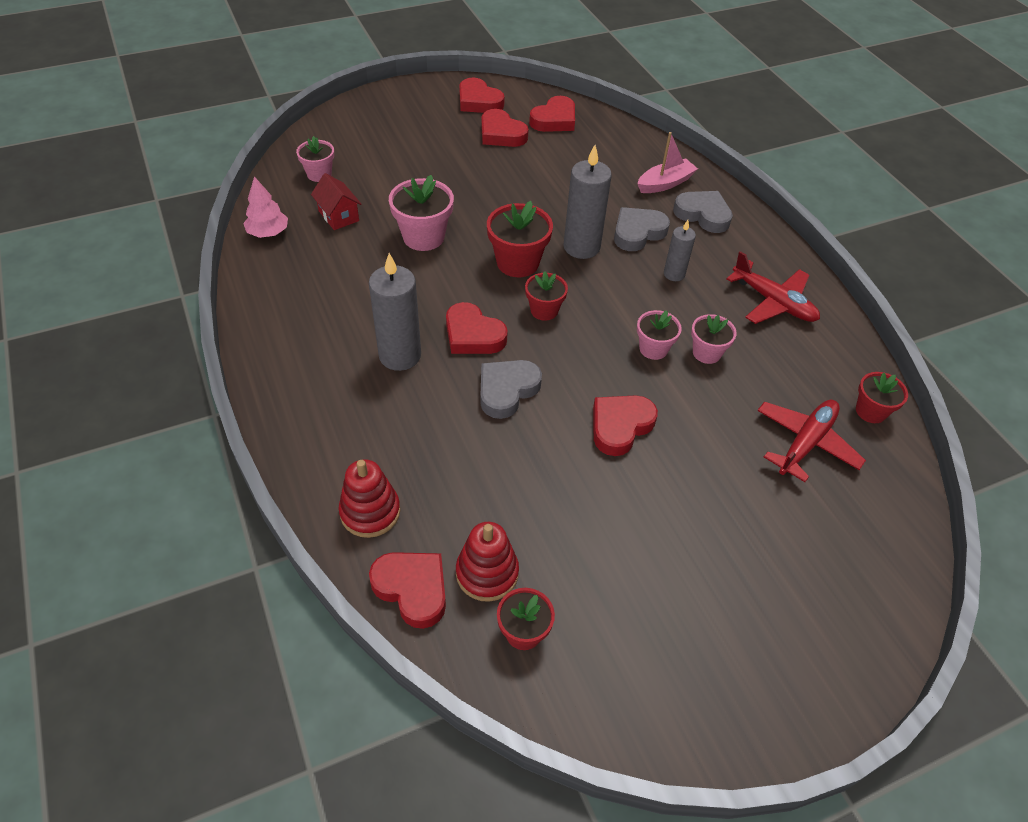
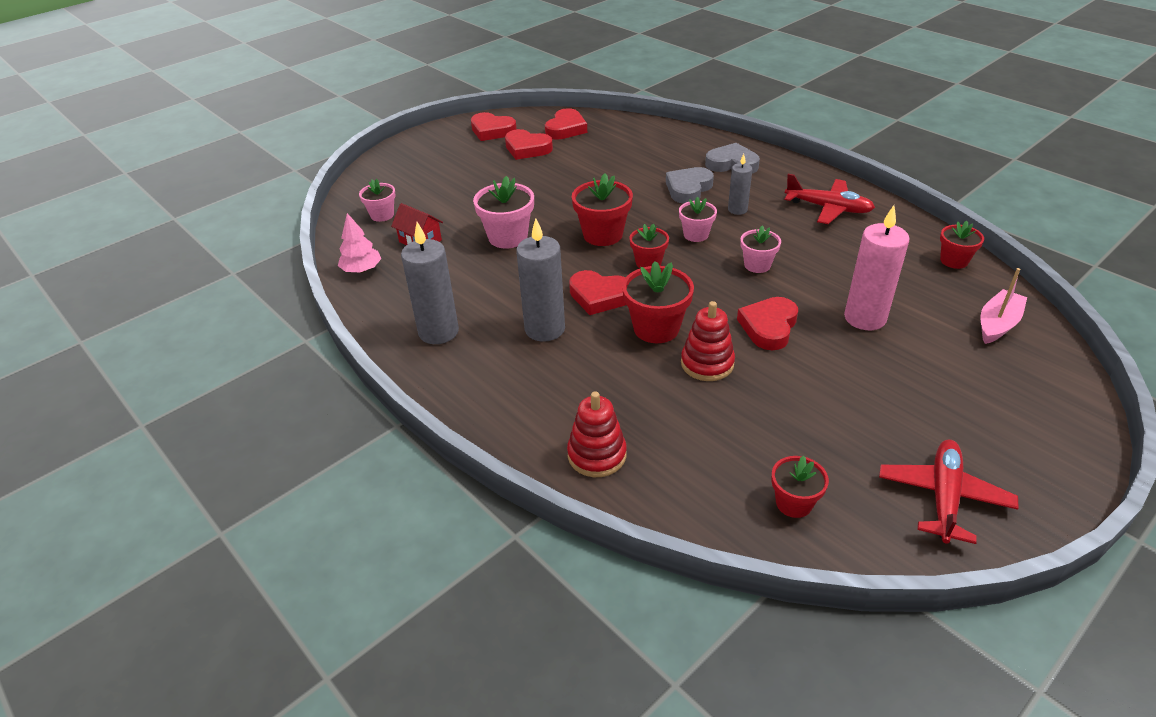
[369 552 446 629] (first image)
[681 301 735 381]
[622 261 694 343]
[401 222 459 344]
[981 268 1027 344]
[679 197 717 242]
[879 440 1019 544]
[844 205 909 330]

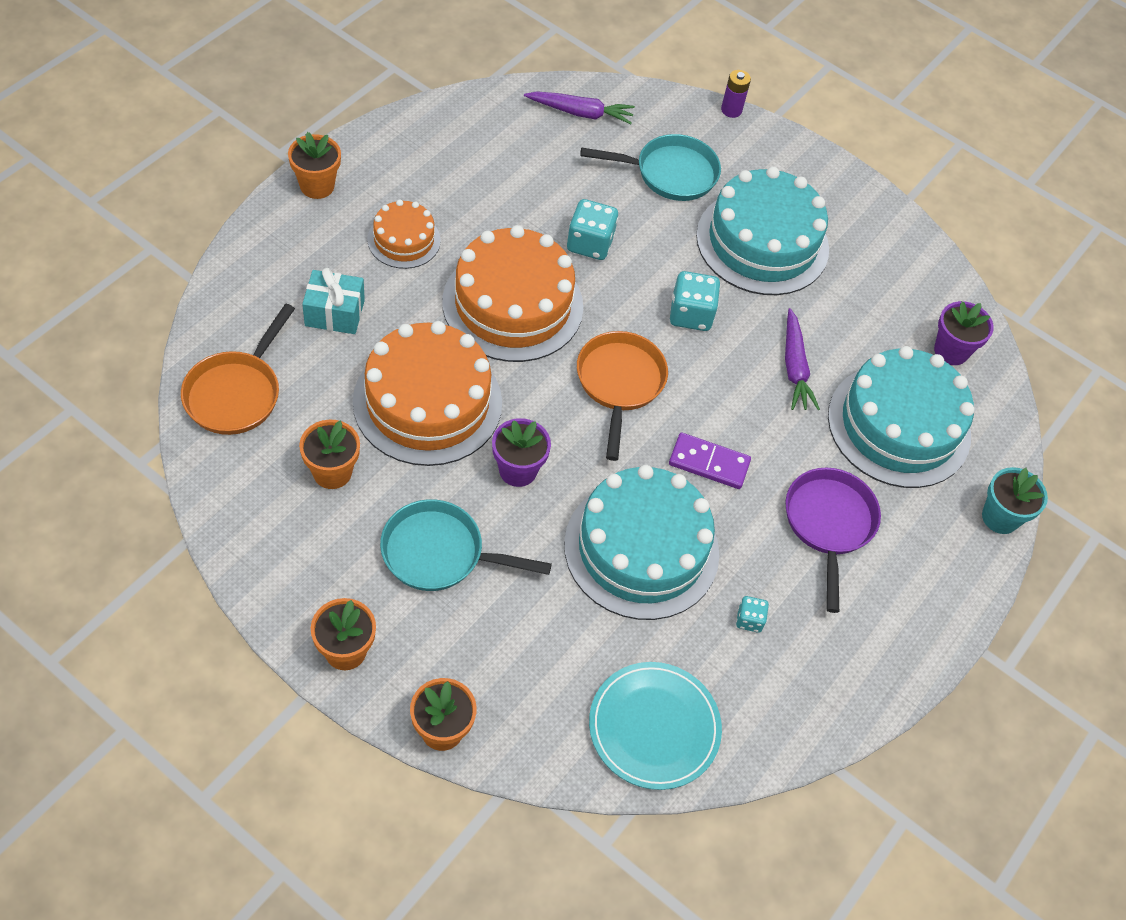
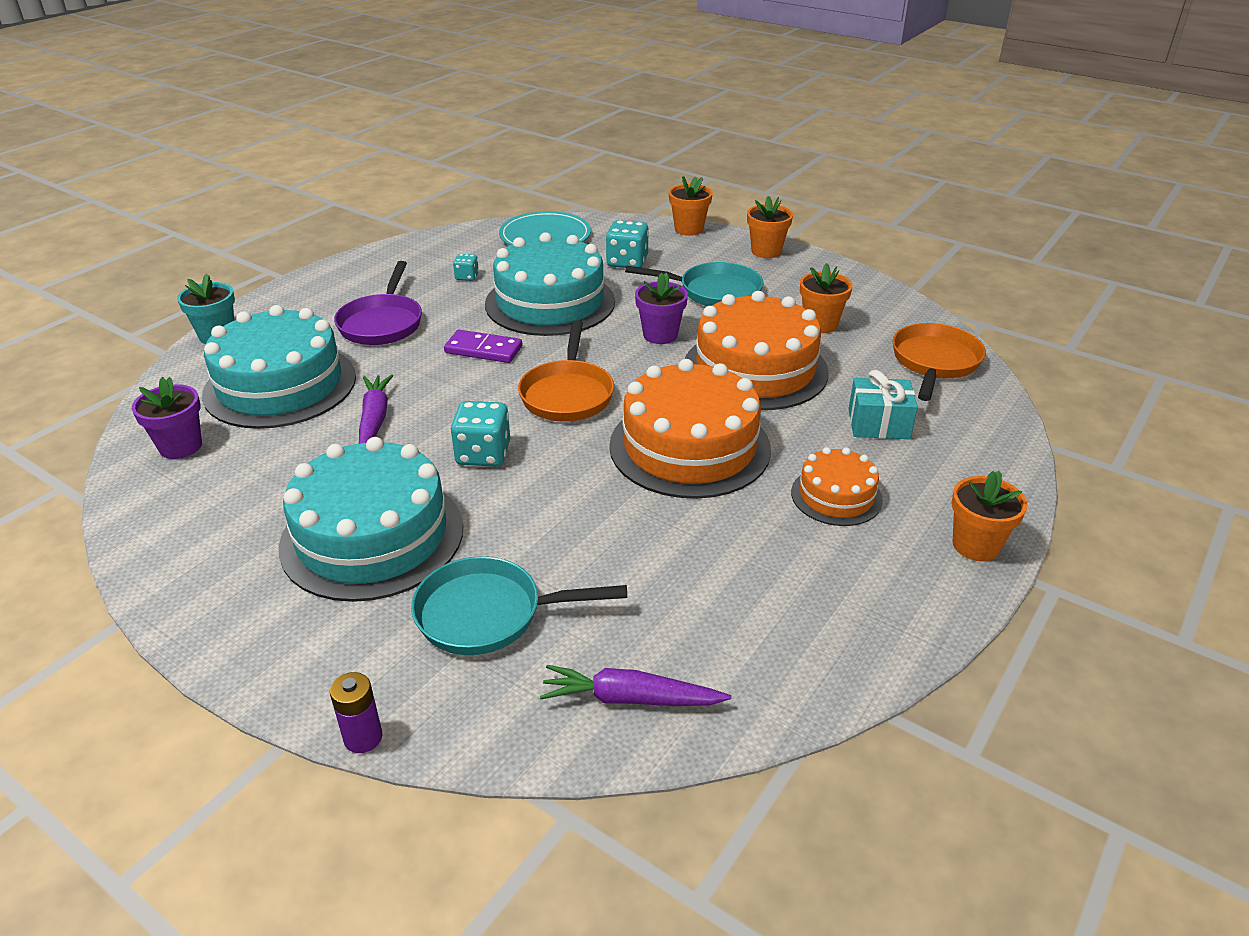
[606 220 649 268]

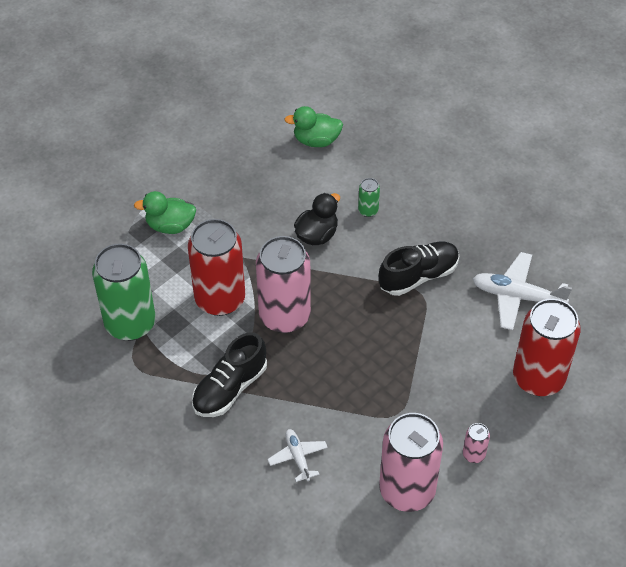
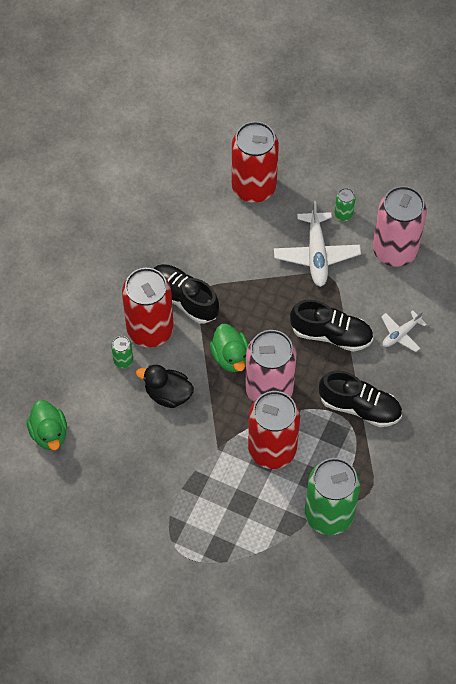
[210 324 248 372]
[334 188 355 221]
[274 201 361 287]
[122 268 174 347]
[290 300 373 352]

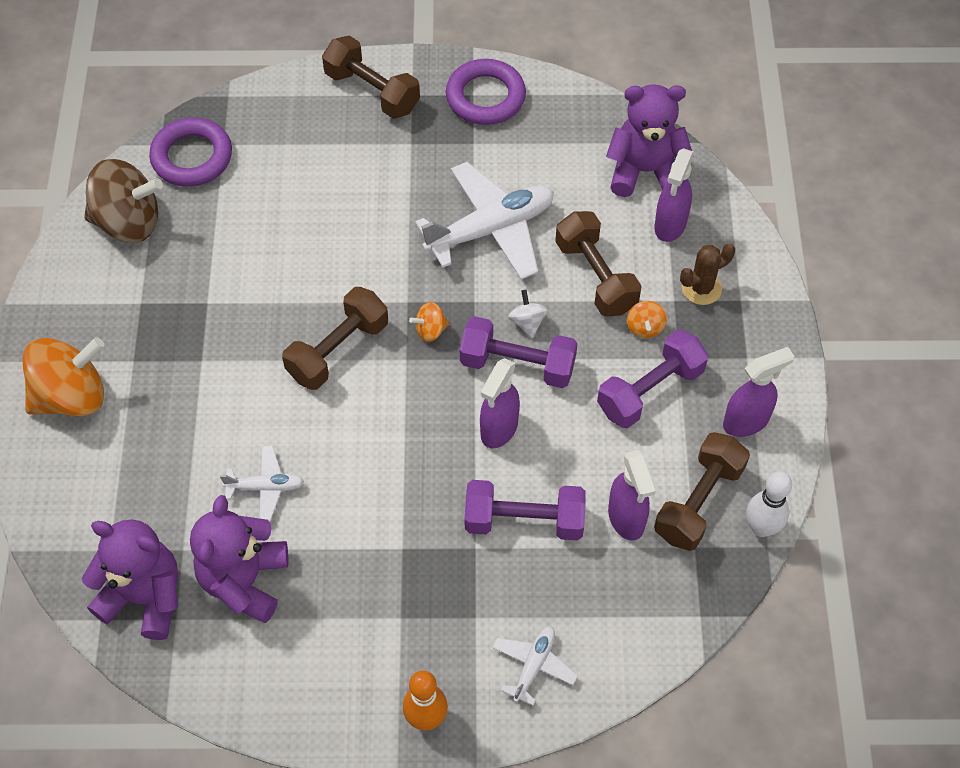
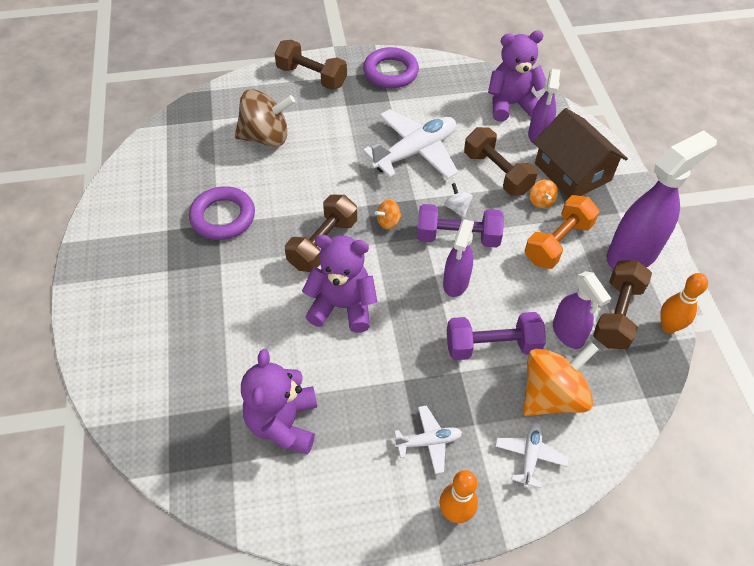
[523 342 599 416]
[302 235 377 333]
[235 89 295 147]
[189 186 255 240]
[394 405 462 474]
[525 195 600 269]
[533 108 628 197]
[607 130 717 269]
[660 273 708 333]

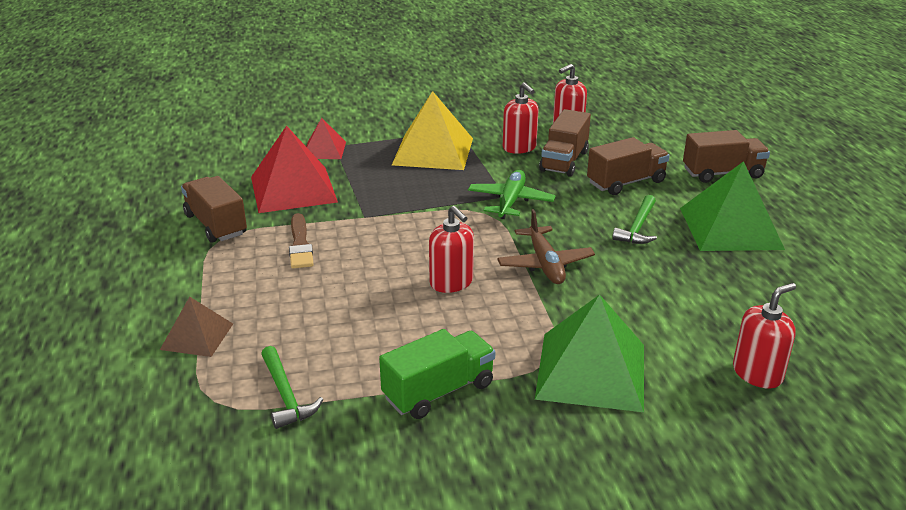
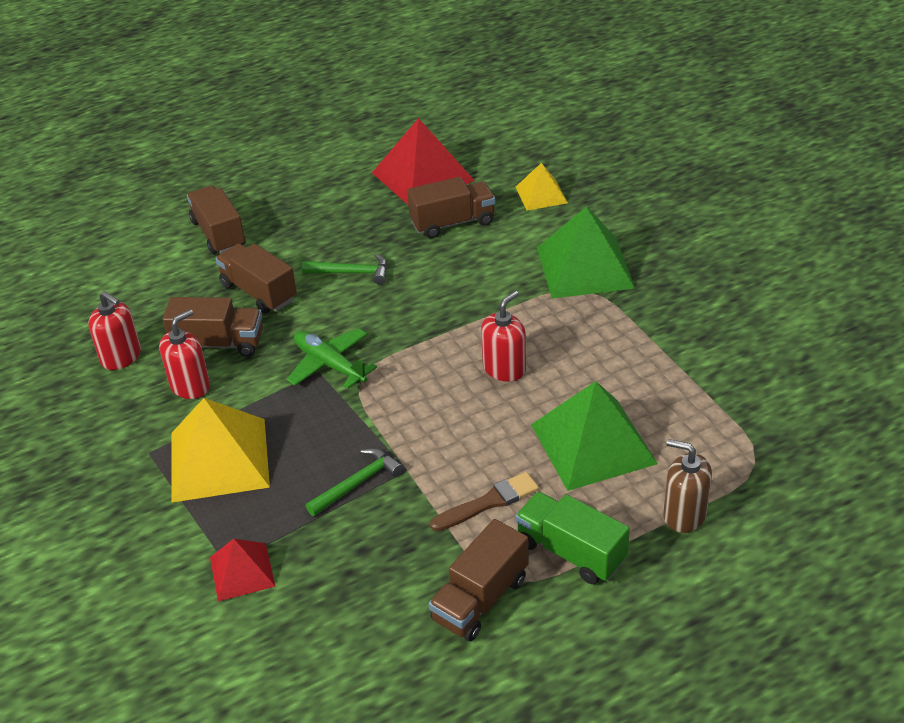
[663 439 712 533]
[372 118 475 205]
[306 448 403 516]
[515 492 630 584]
[286 328 377 388]
[497 209 595 284] (first image)
[531 381 658 491]
[516 163 568 211]
[407 177 495 238]

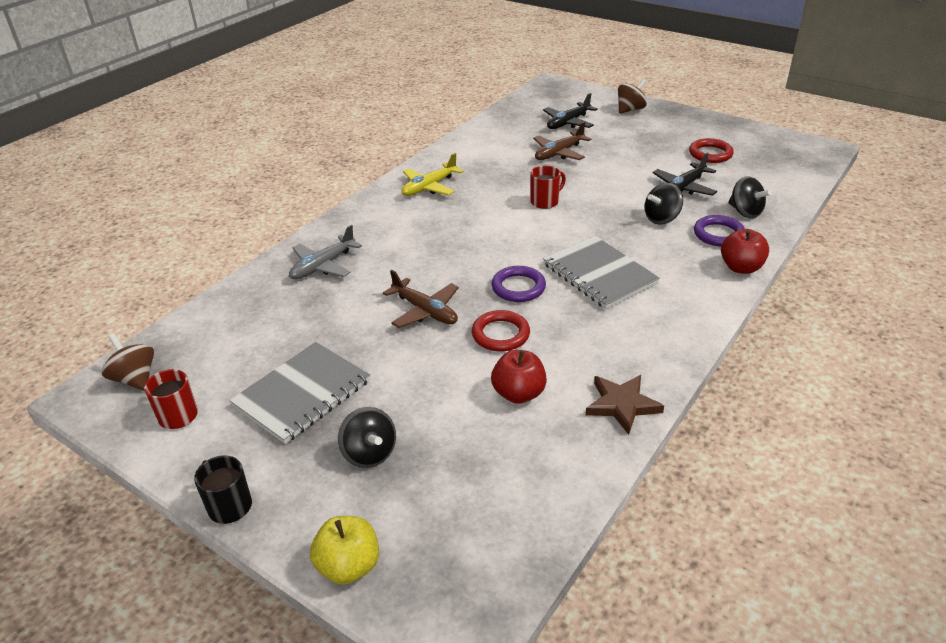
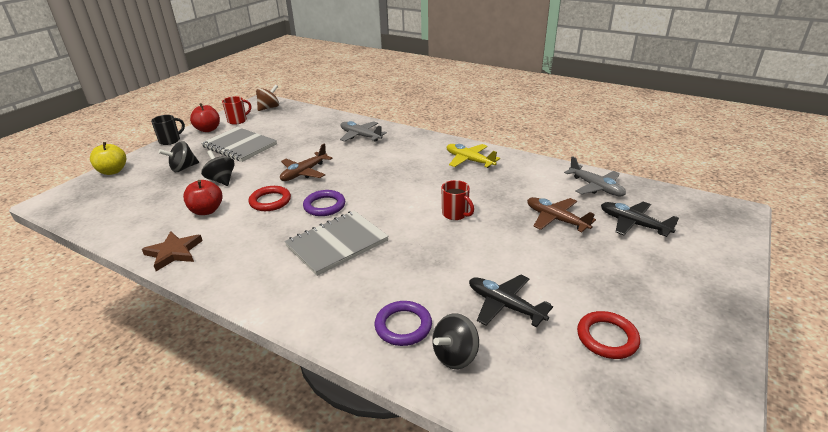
[618 79 647 114] (first image)
[201 150 235 186]
[190 103 220 132]
[564 156 626 196]

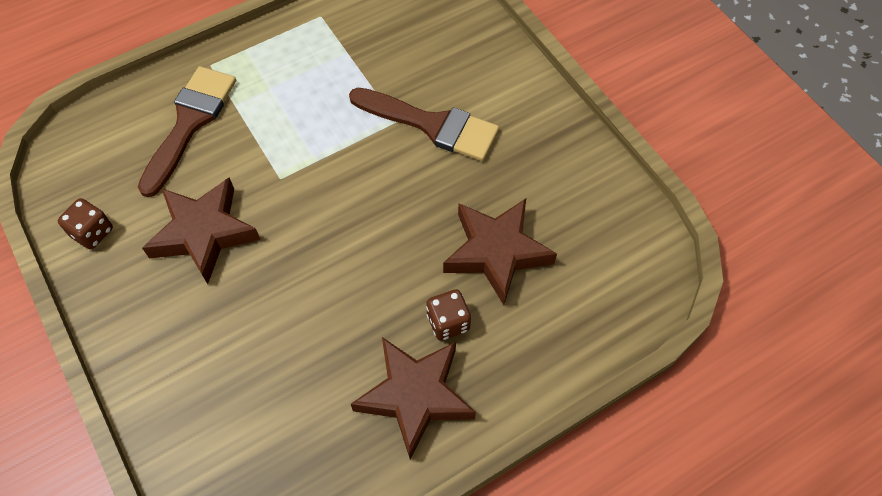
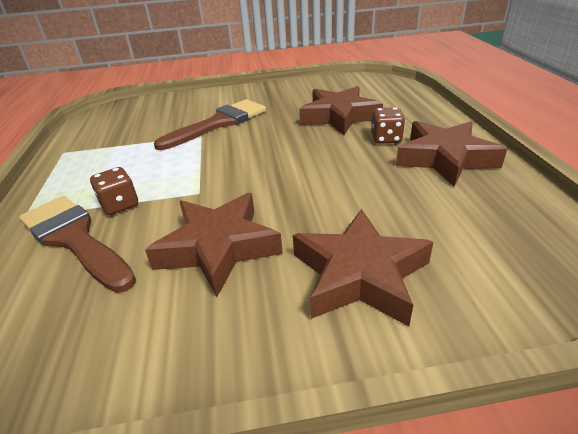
[90 167 138 215]
[293 209 434 326]

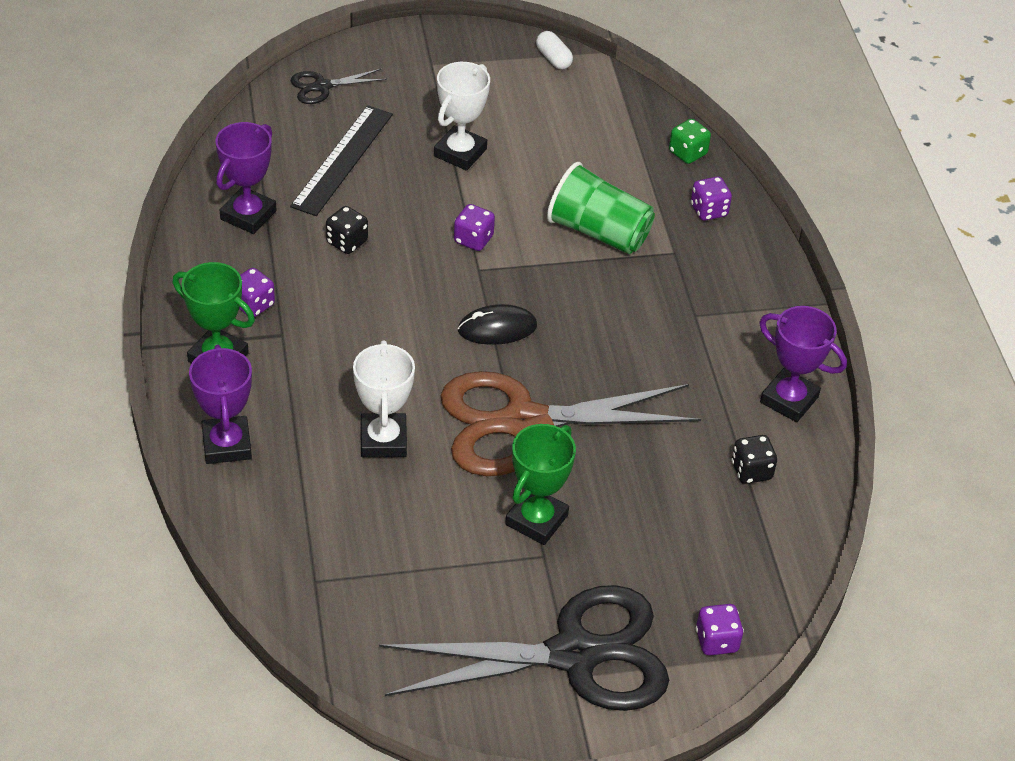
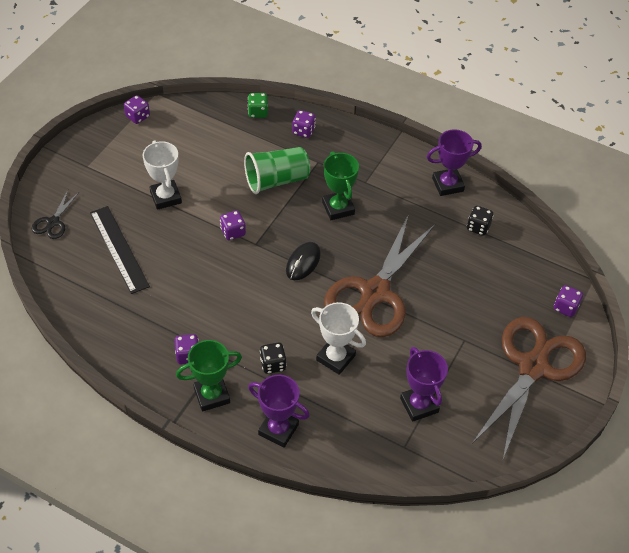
[400 347 448 422]
[260 343 286 374]
[471 317 586 461]
[322 151 359 220]
[124 95 150 124]

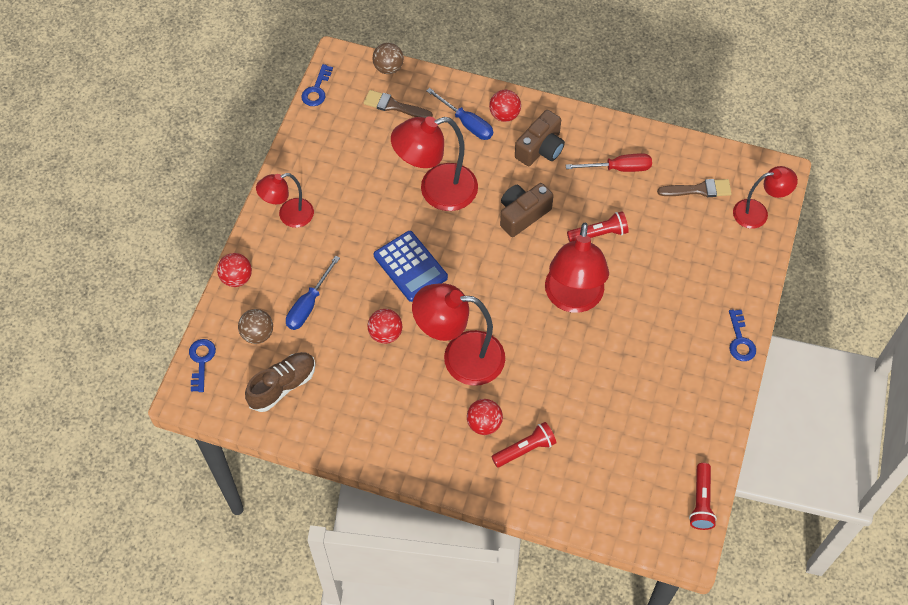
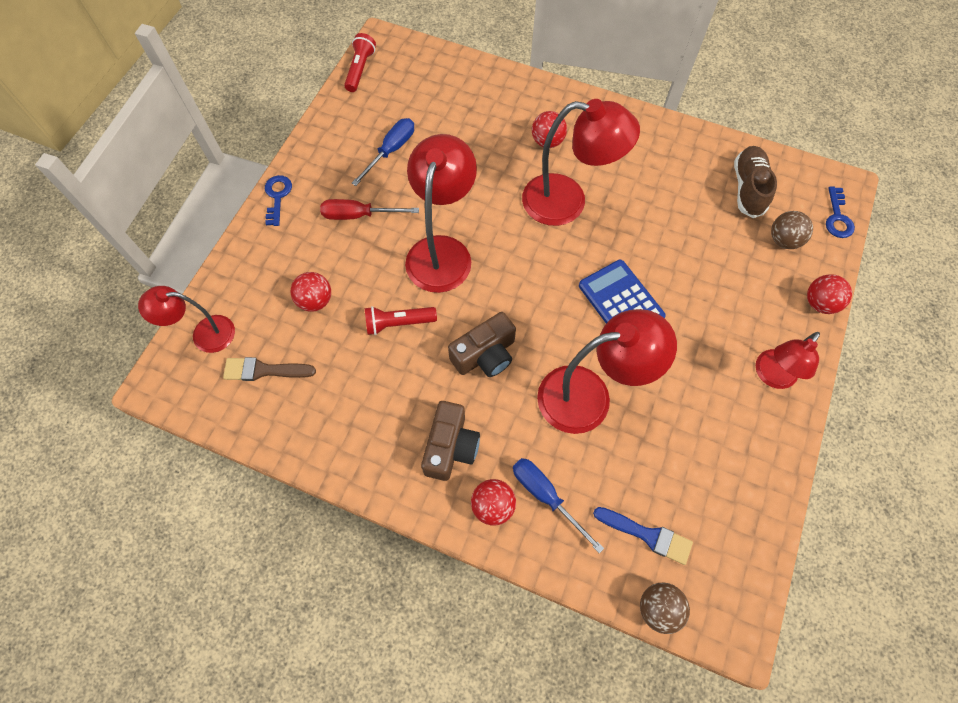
[734 146 777 218]
[756 332 820 389]
[352 118 414 186]
[301 64 333 106] (first image)
[593 507 693 565]
[291 272 331 312]
[491 422 557 467] (first image)
[421 401 480 481]
[320 199 419 220]

